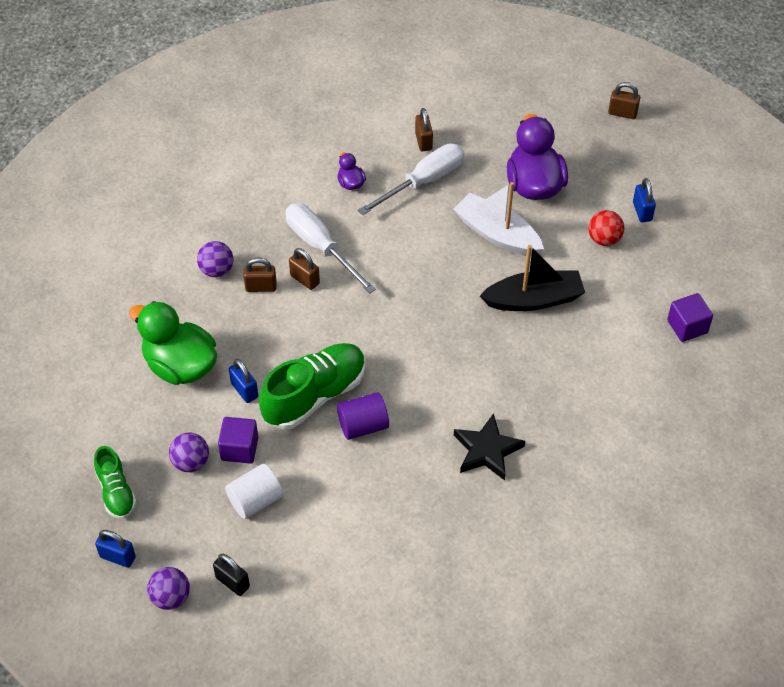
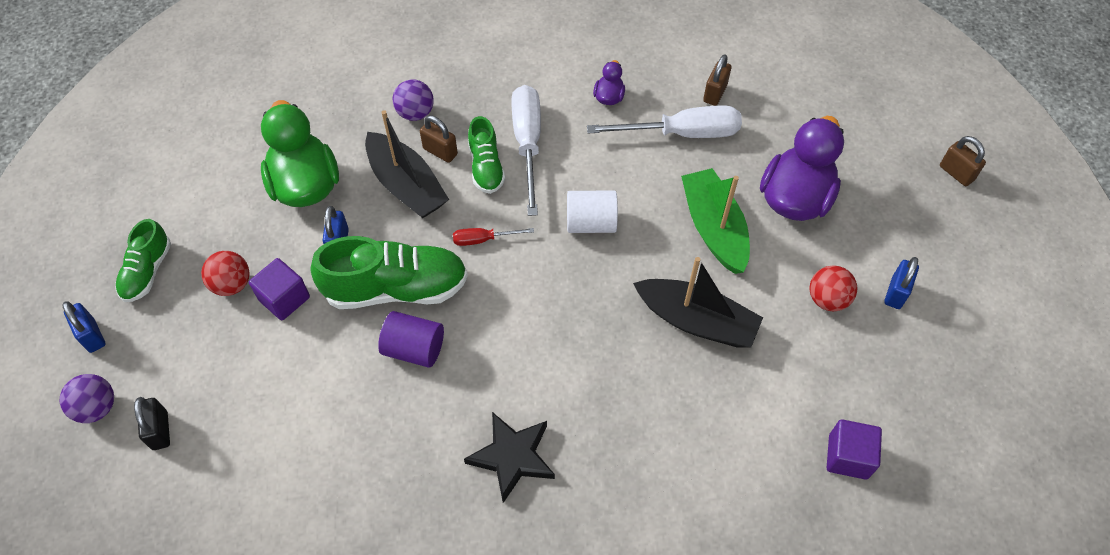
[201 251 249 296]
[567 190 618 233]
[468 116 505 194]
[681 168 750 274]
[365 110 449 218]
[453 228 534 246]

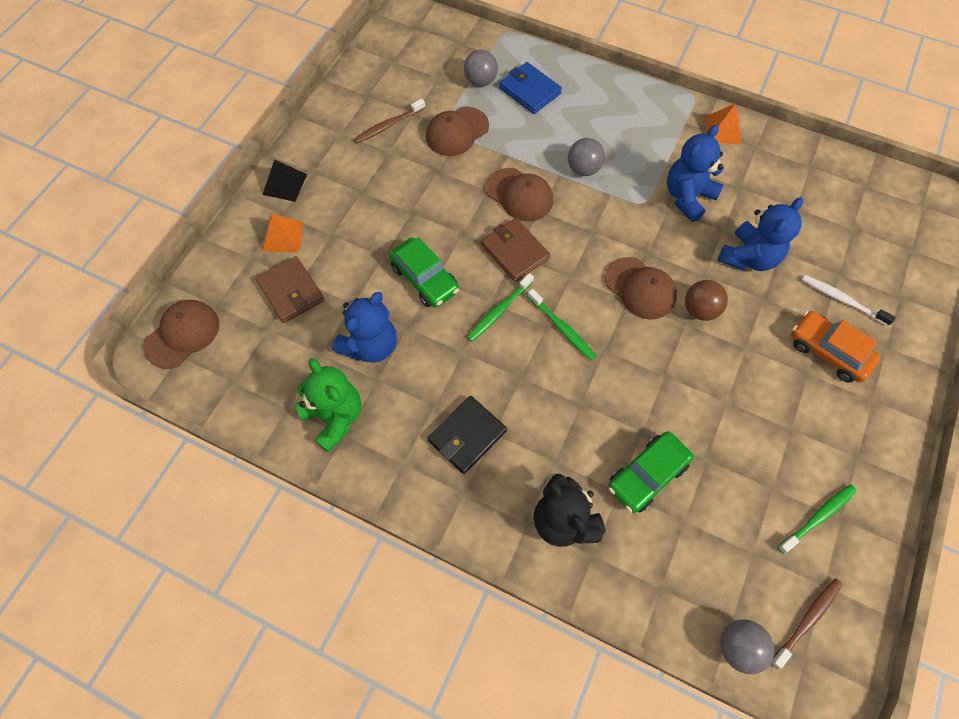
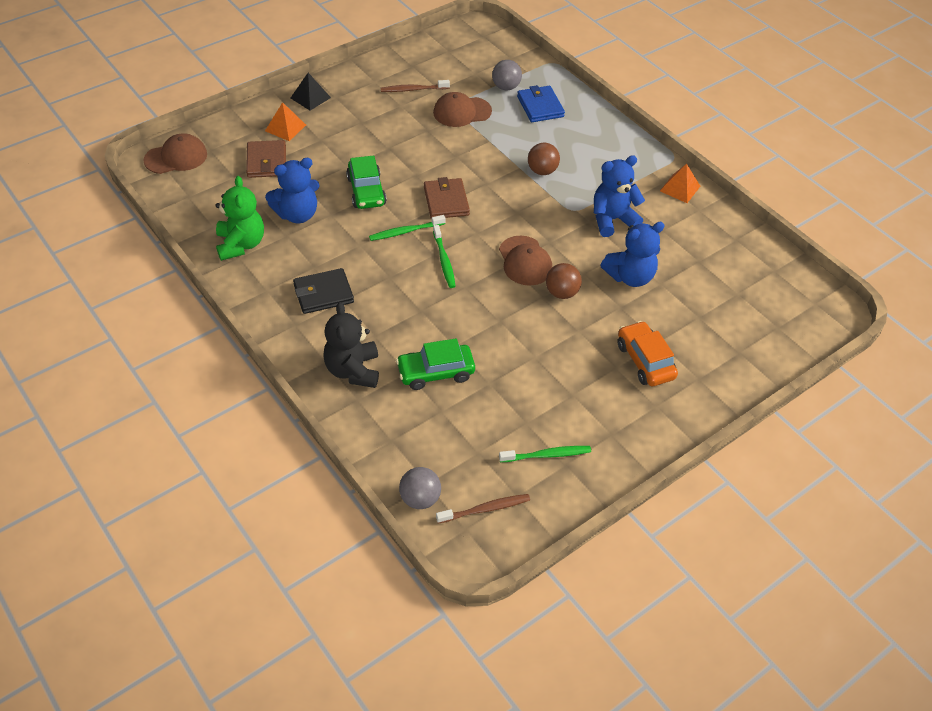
[486 168 553 221] (first image)
[528 143 560 175]
[802 275 896 326] (first image)

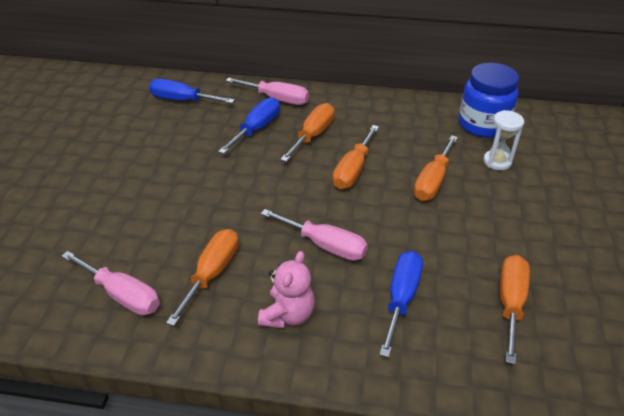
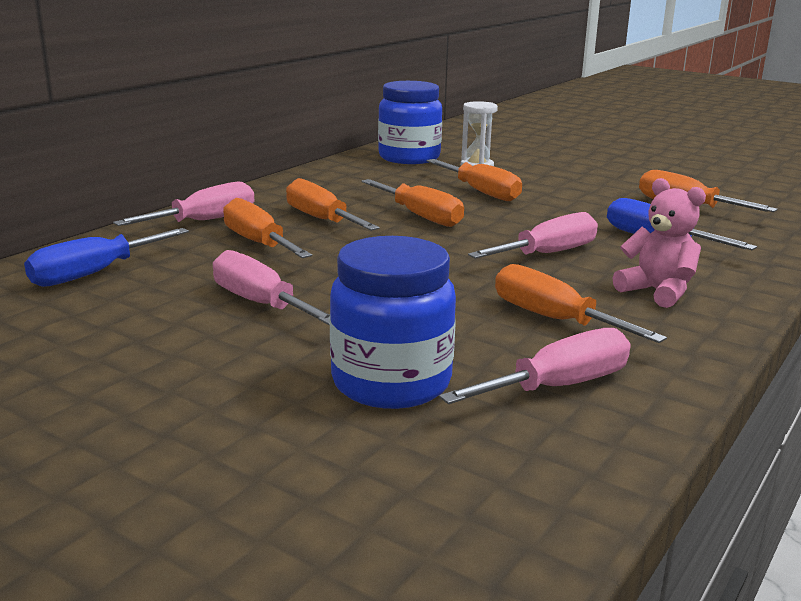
[223 198 312 258]
[213 250 330 325]
[330 236 456 409]

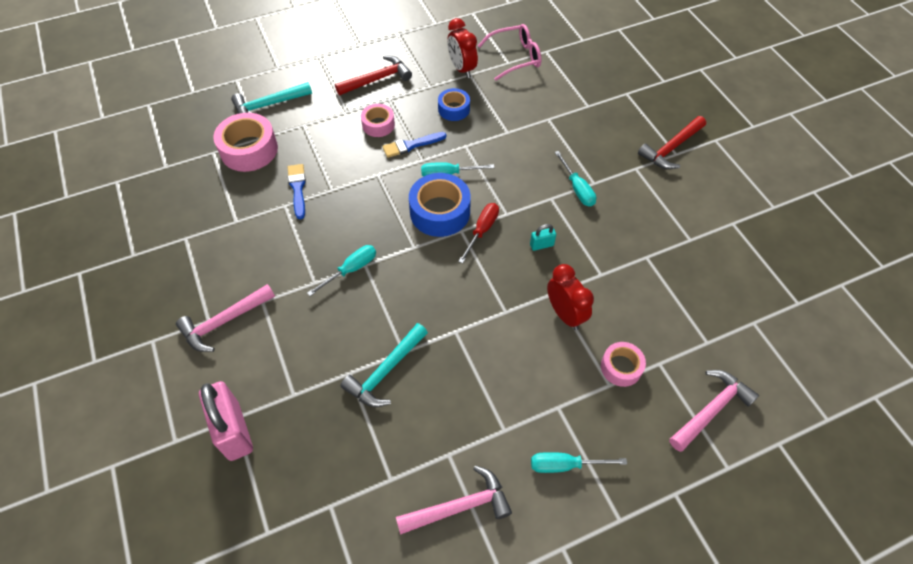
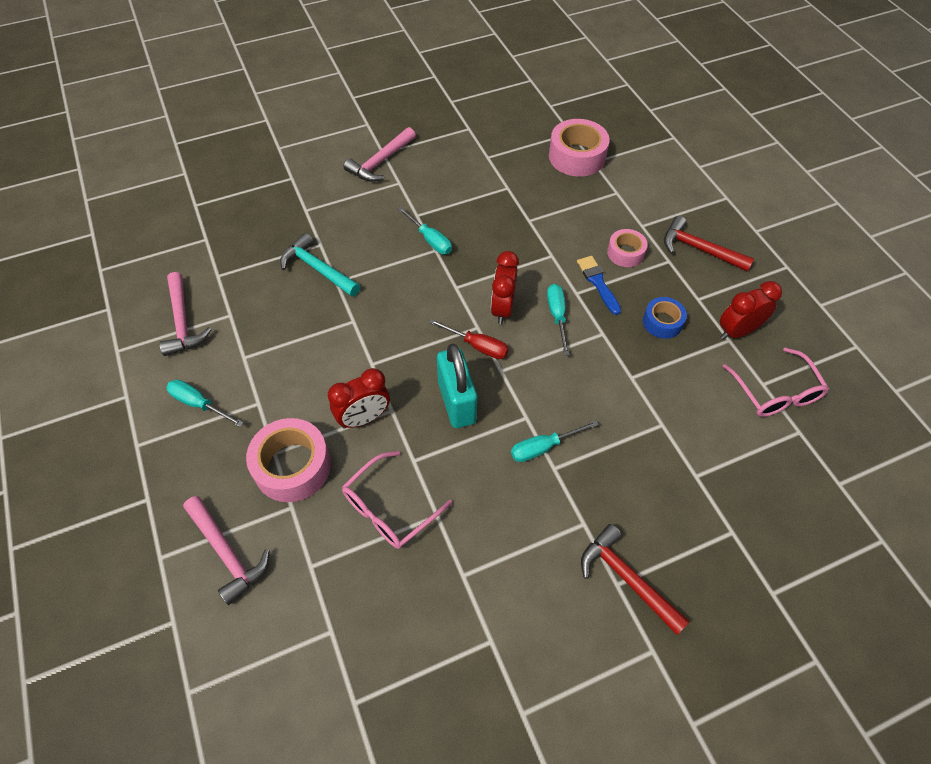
[343 127 416 182]
[199 381 253 461] (first image)
[231 82 312 114] (first image)
[288 164 306 220] (first image)
[664 216 754 272]
[491 251 519 324]
[437 343 477 428]
[166 379 244 427]
[246 418 331 502]
[342 451 452 549]

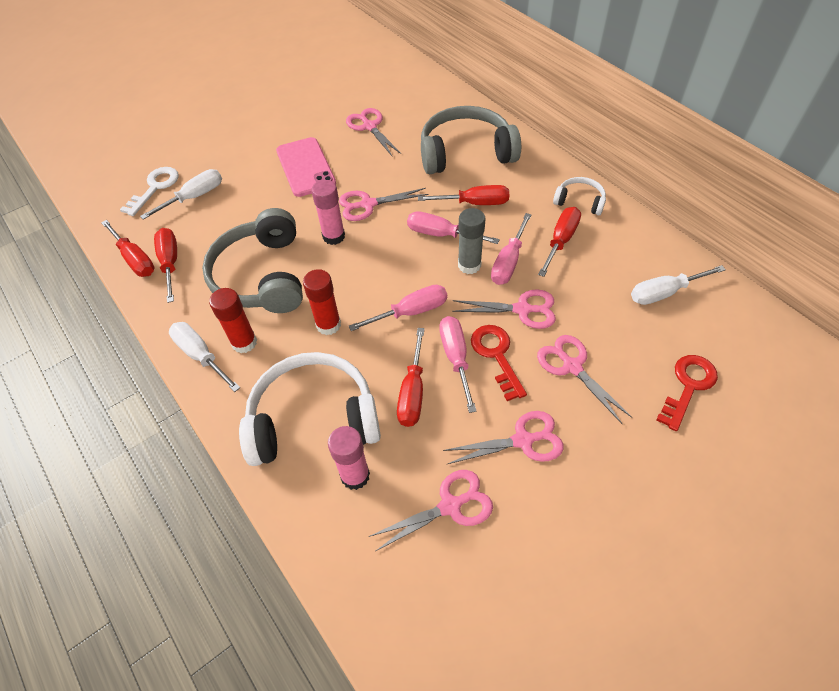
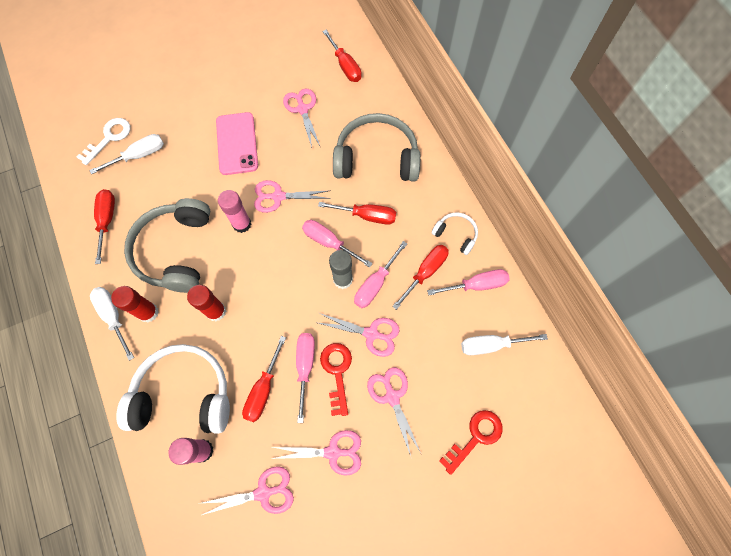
[322 30 361 82]
[427 269 510 296]

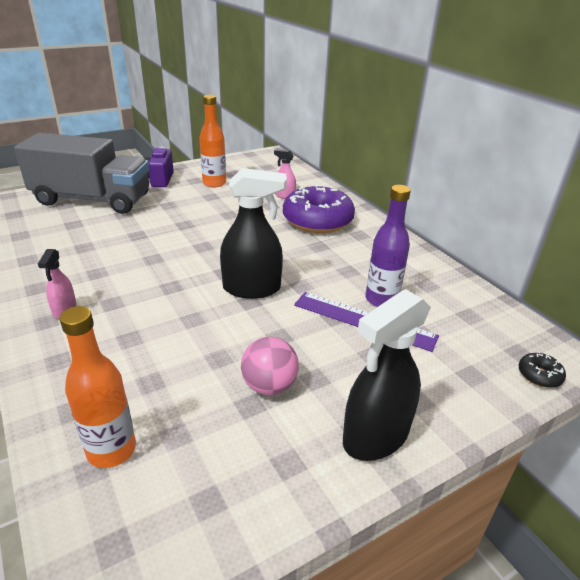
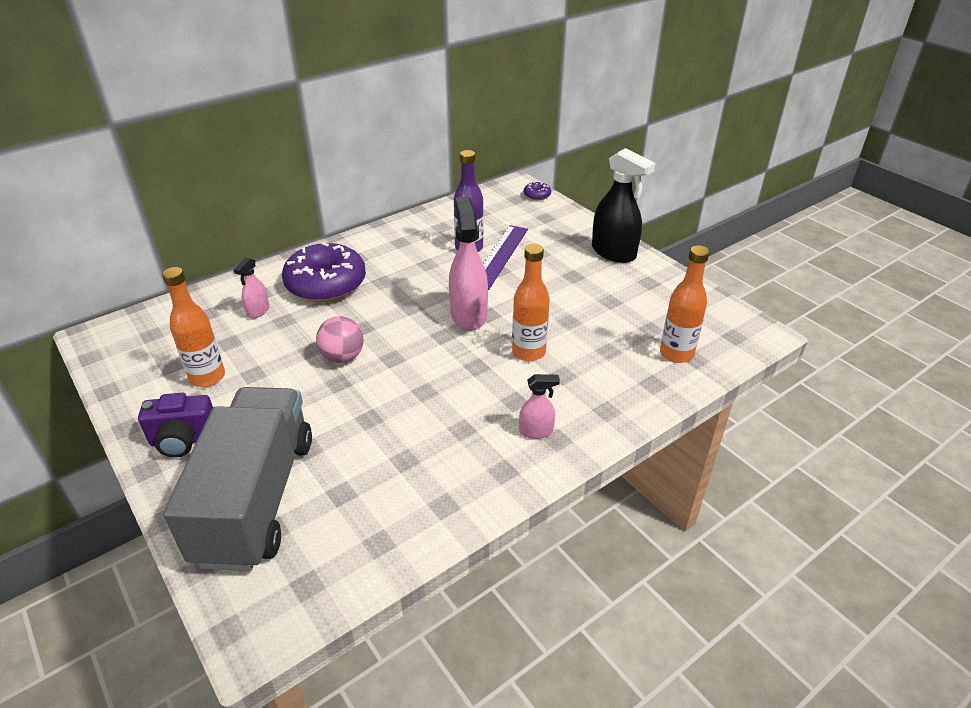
[449 197 488 330]
[316 316 364 363]
[524 181 551 200]
[512 244 550 361]

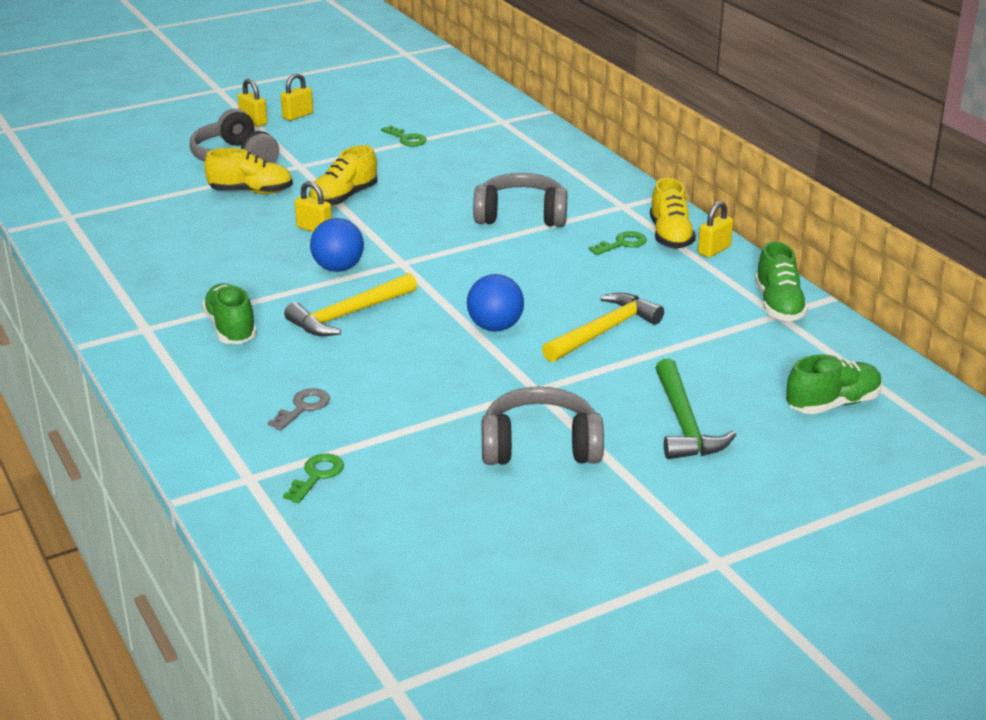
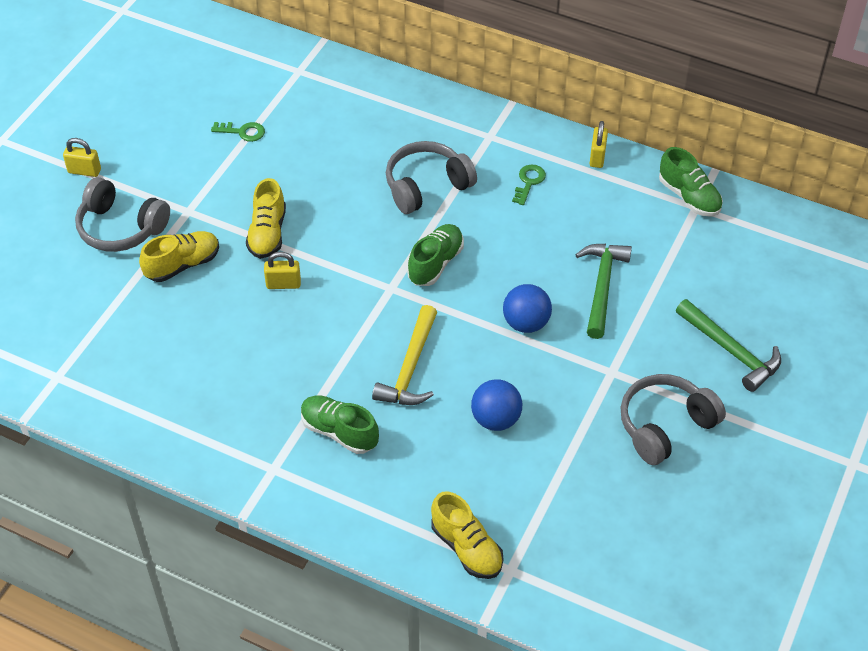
[268 388 330 431] (first image)
[281 73 313 121] (first image)
[283 453 344 503] (first image)
[471 379 522 431]
[575 244 632 339]
[431 492 503 579]
[407 224 464 286]

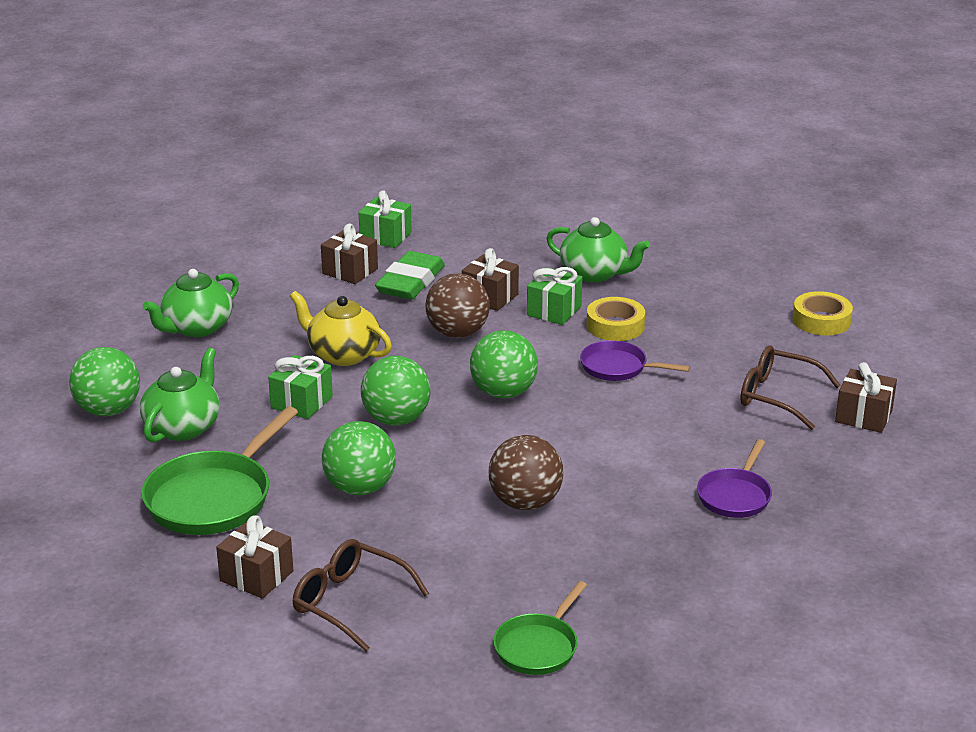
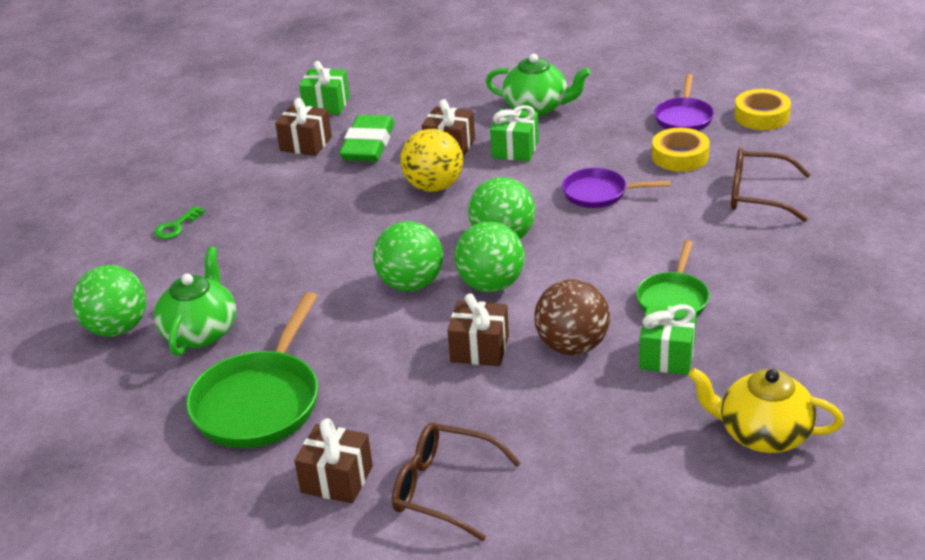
[154 206 205 239]
[639 304 697 375]
[688 368 844 453]
[454 222 525 292]
[400 129 463 192]
[636 240 710 316]
[652 128 710 172]
[654 74 714 131]
[447 293 509 366]

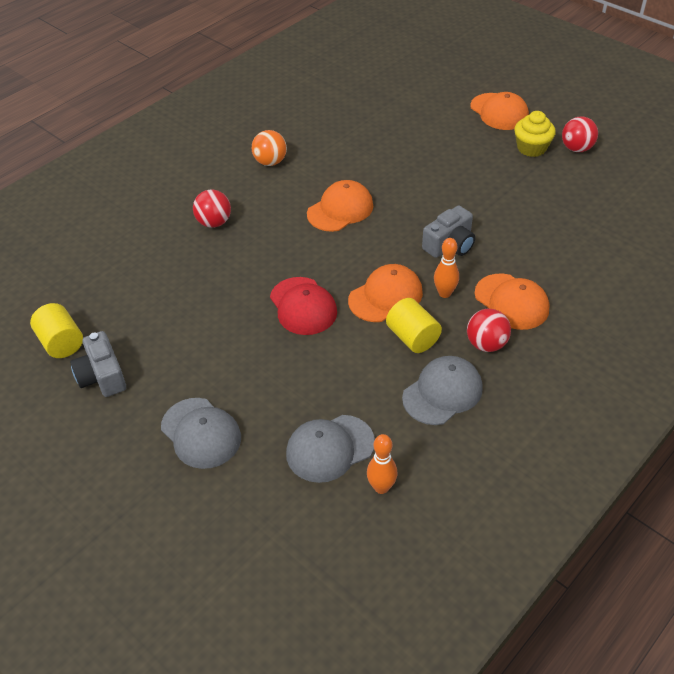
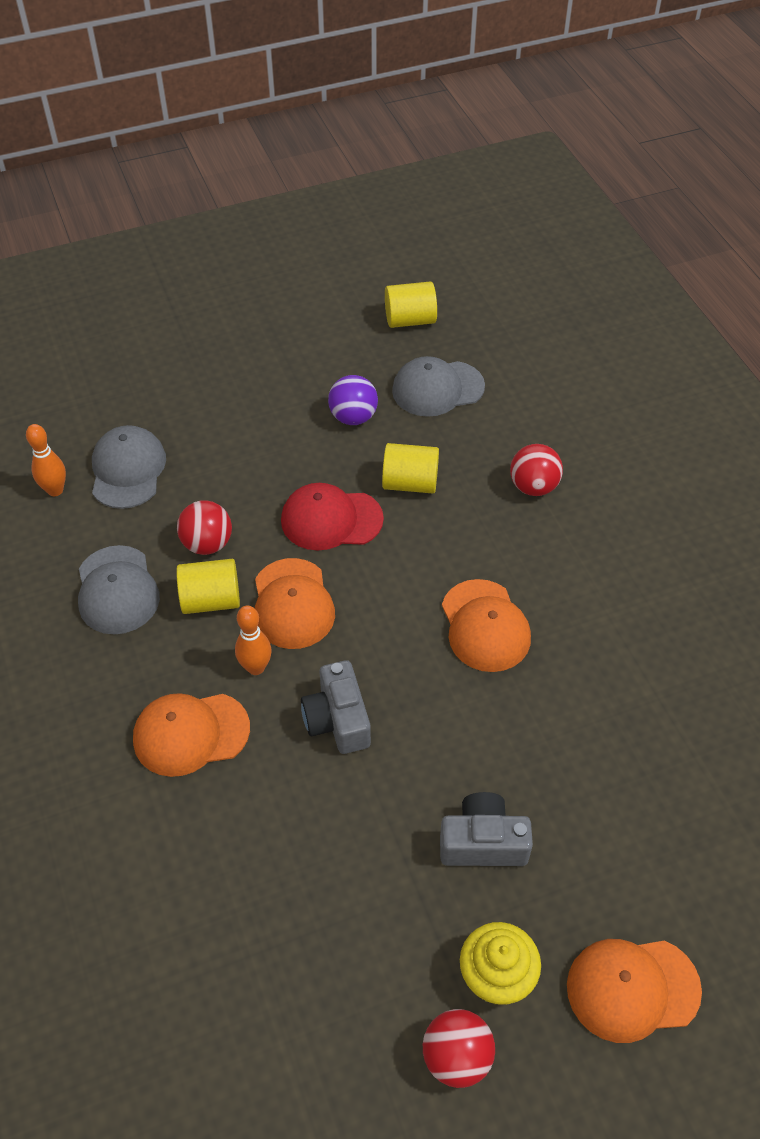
[440 792 533 866]
[392 356 485 417]
[252 130 287 166] (first image)
[177 500 232 555]
[328 375 378 425]
[382 443 439 493]

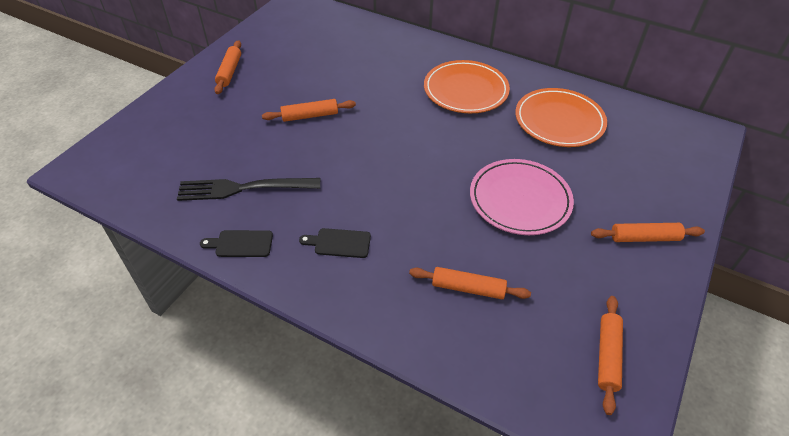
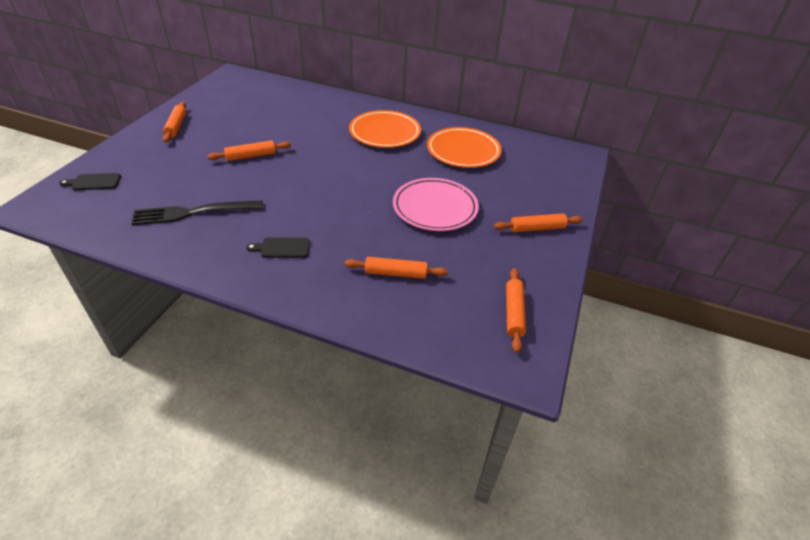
[59 173 121 190]

